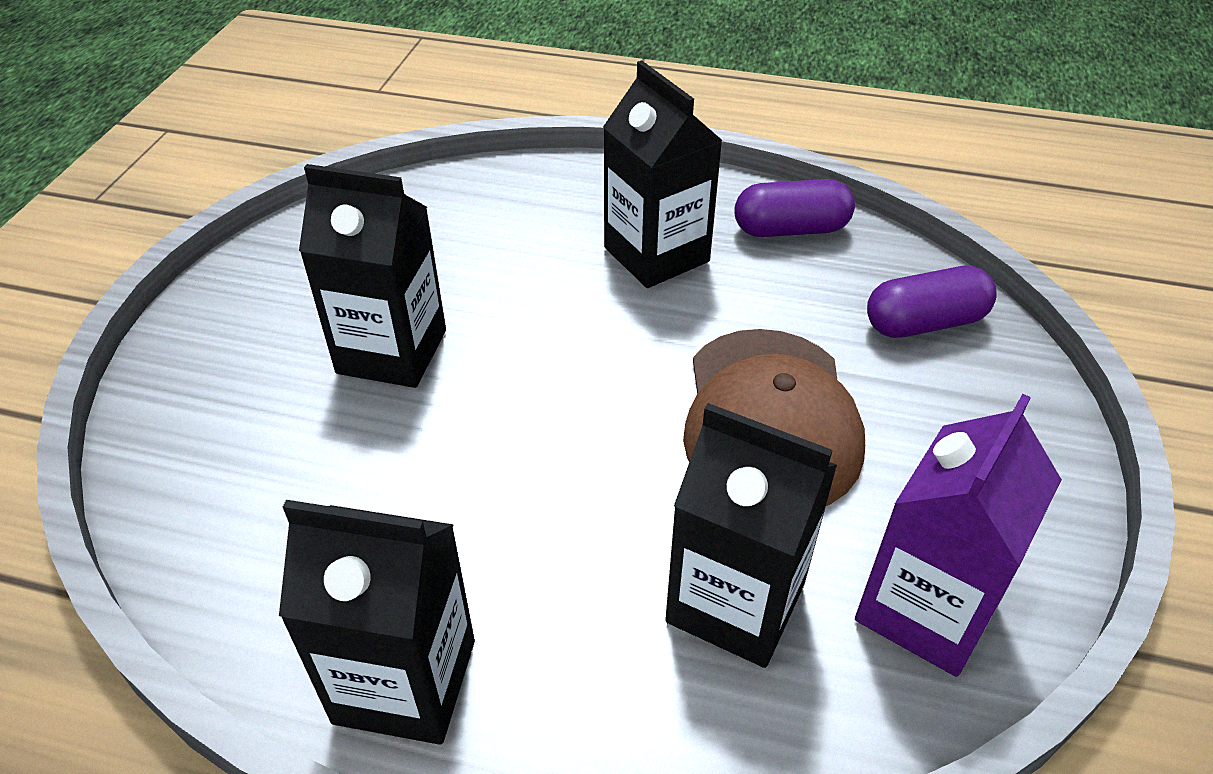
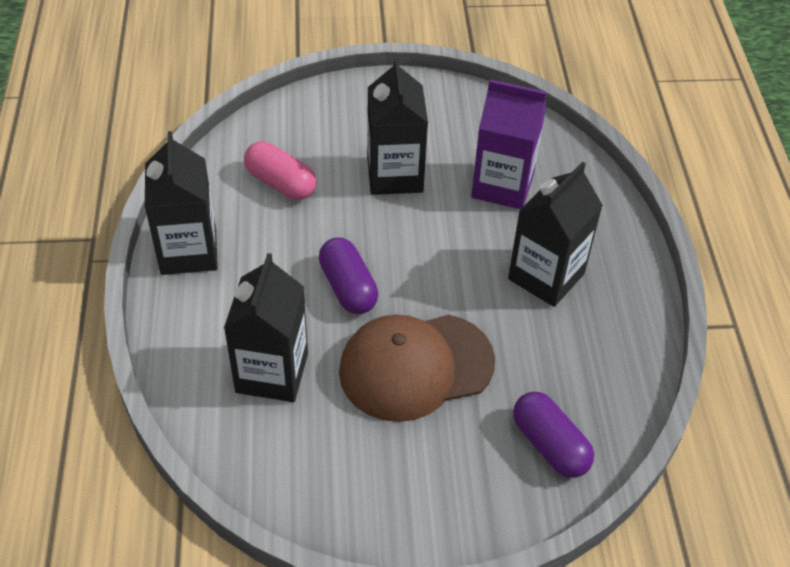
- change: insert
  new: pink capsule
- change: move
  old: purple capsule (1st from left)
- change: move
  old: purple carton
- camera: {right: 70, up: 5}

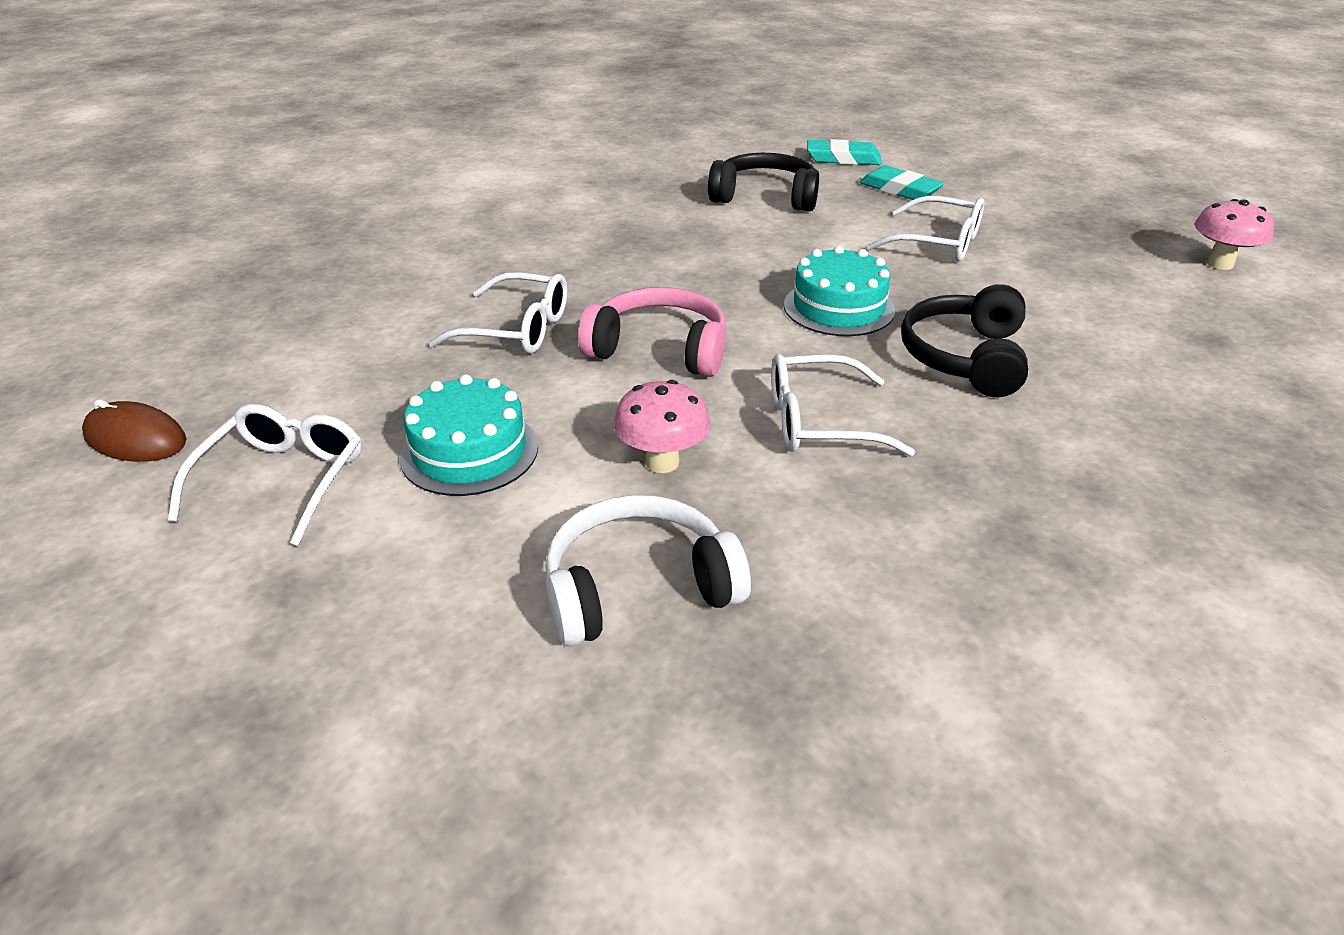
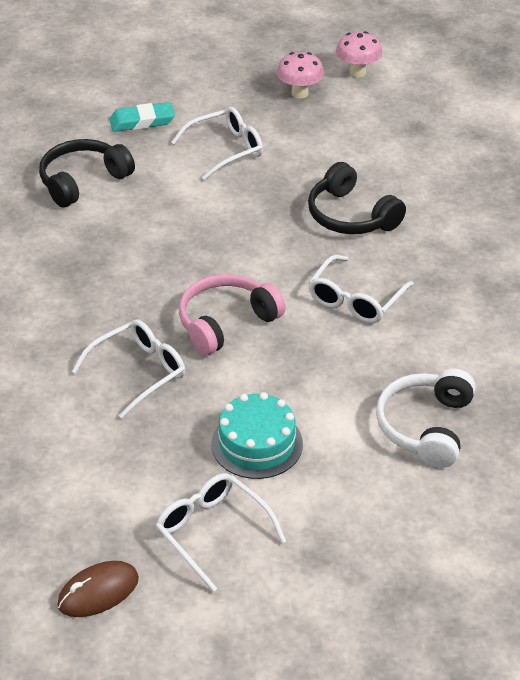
- change: delete
  old: turquoise cake (2nd from left)
- change: delete
  old: turquoise eraser (1st from left)
- change: move
  old: pink mushroom (1st from left)
- camera: {right: -55, up: 5}

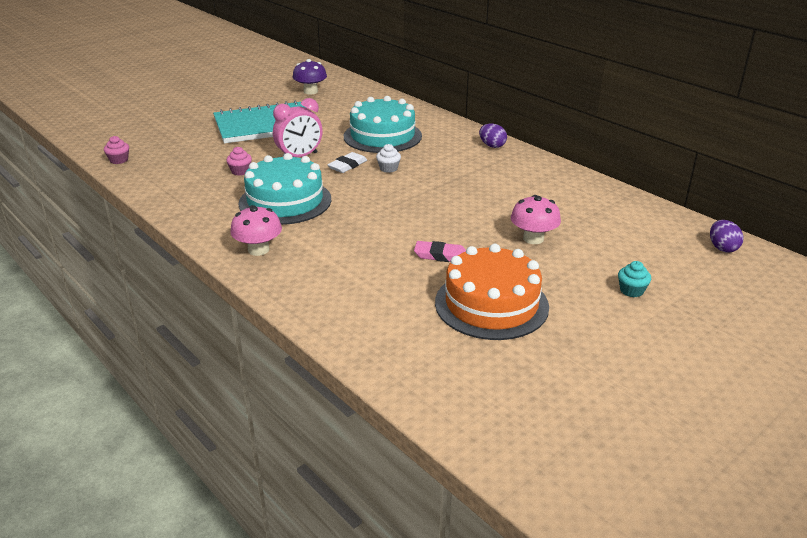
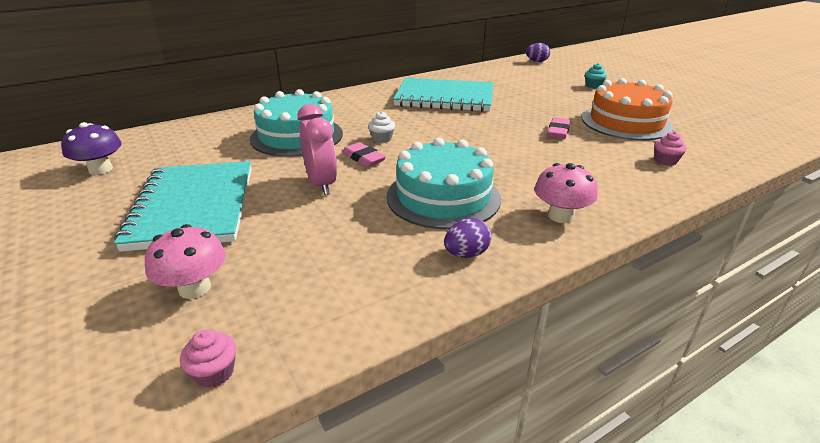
- change: insert
  new: turquoise notebook (2nd from left)
- change: move
  old: pink cupcake (2nd from left)
- change: move
  old: purple egg (1st from left)
- change: move
  old: pink mushroom (2nd from left in the first image)
  new: pink mushroom (1st from left)
- change: recolor
  old: white eraser
  new: pink eraser (1st from left)
- camera: {right: -80, up: 0}

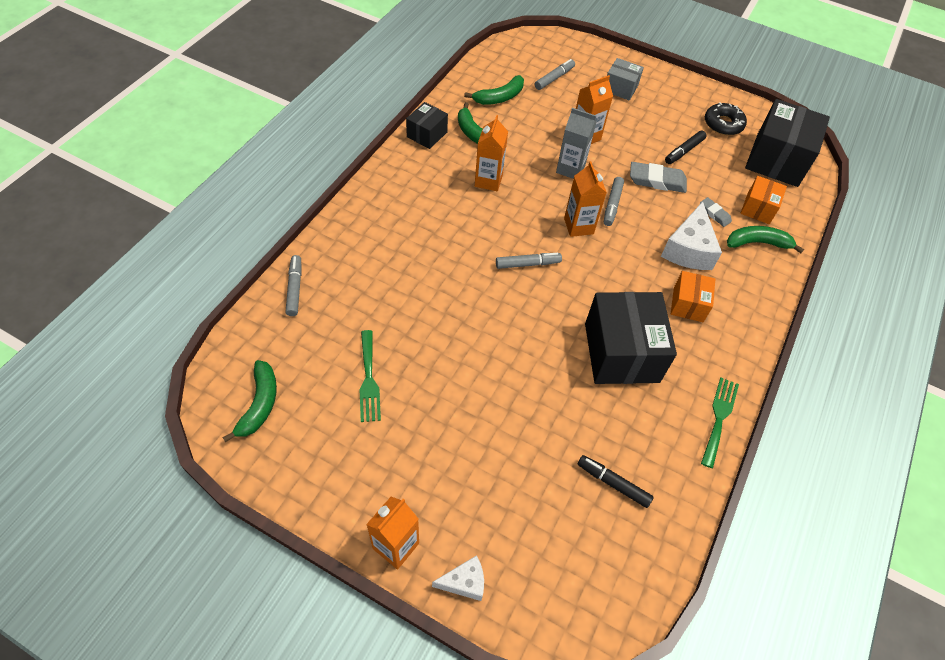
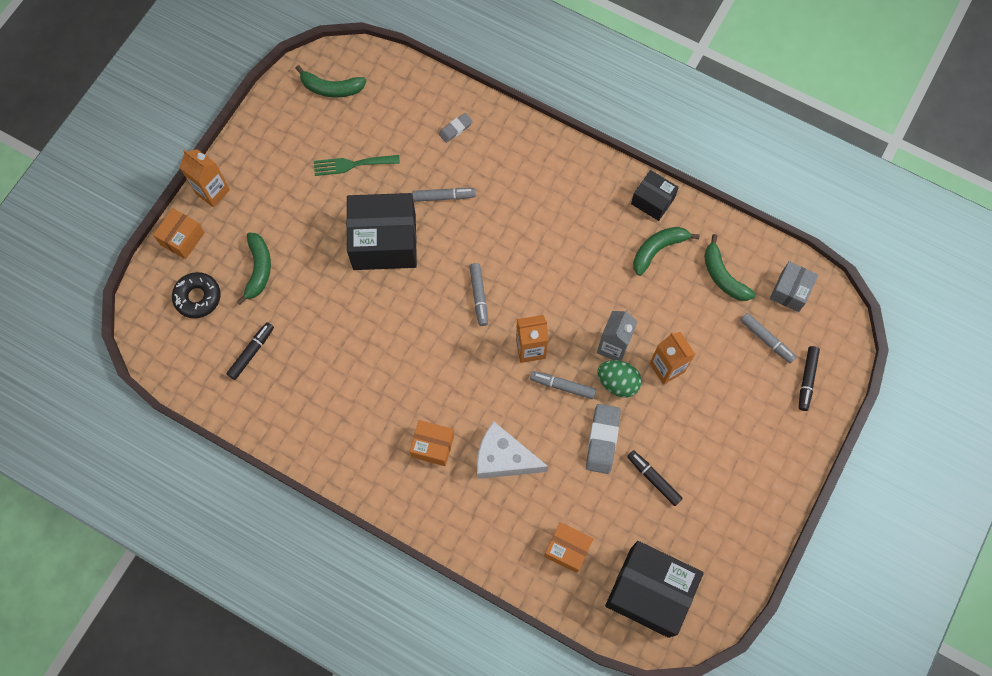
- change: delete
  old: orange carton (2nd from left)
- change: delete
  old: green fork (2nd from left)
- change: insert
  new: green egg
- change: insert
  new: black marker (3rd from left)
- change: move
  old: grey marker (1st from left)
- change: move
  old: black box (2nd from left in the first image)
  new: black box (1st from left)
- change: move
  old: grey box
- change: move
  old: grey eraser (2nd from left in the first image)
  new: grey eraser (1st from left)
- change: move
  old: black donut
- change: move
  old: green banana (4th from left in the first image)
  new: green banana (1st from left)
- change: replace
  old: white cheese (1st from left)
  new: orange box (1st from left)
- camera: {right: 95, up: 15}

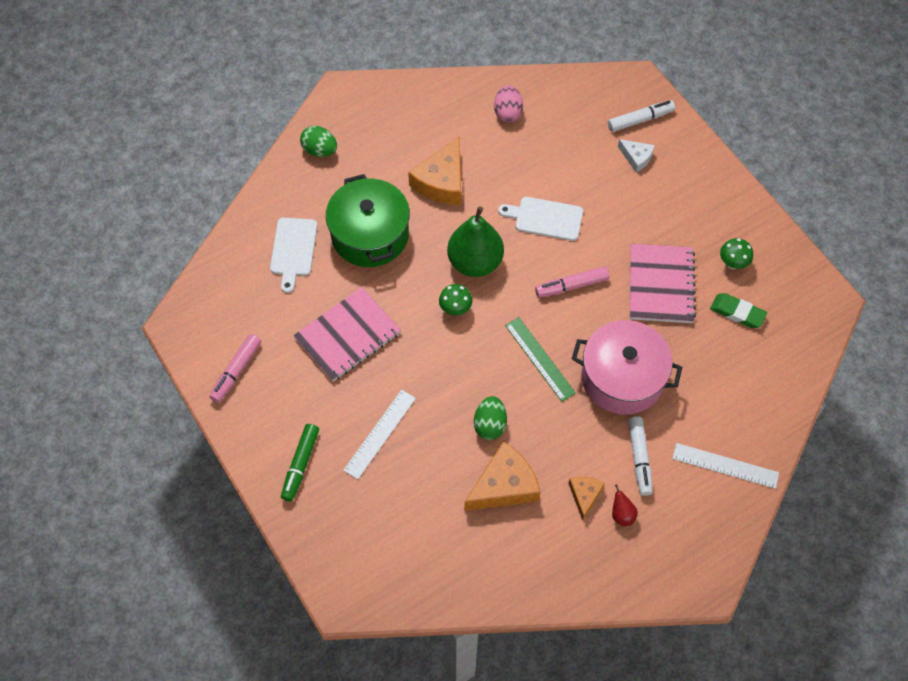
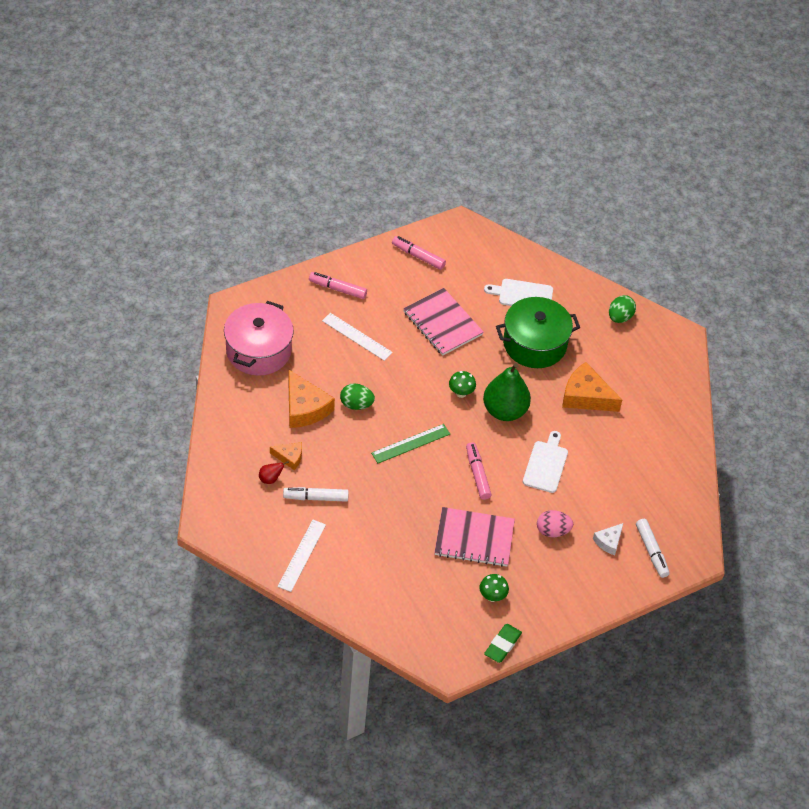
- change: move
  old: pink egg
- change: move
  old: pink pot
- change: move
  old: green eraser
- change: recolor
  old: green marker
  new: pink marker (1st from left)
- camera: {right: 90, up: -10}

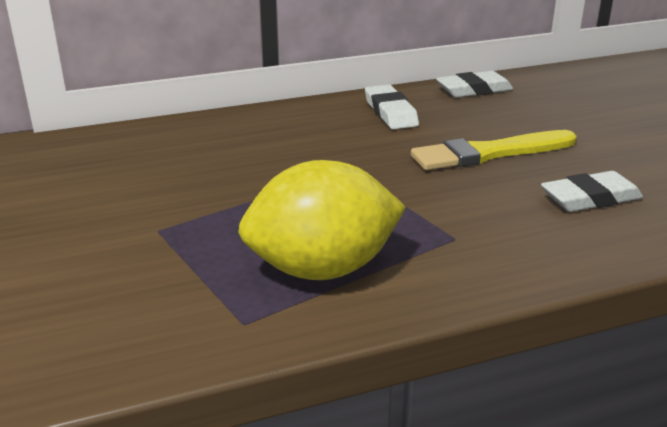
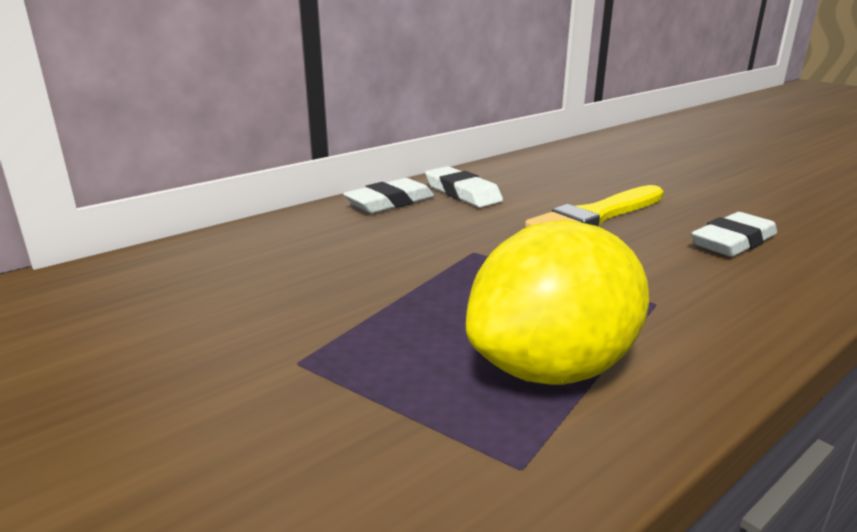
- change: move
  old: white eraser (2nd from left in the first image)
  new: white eraser (1st from left)
- camera: {right: -20, up: -5}

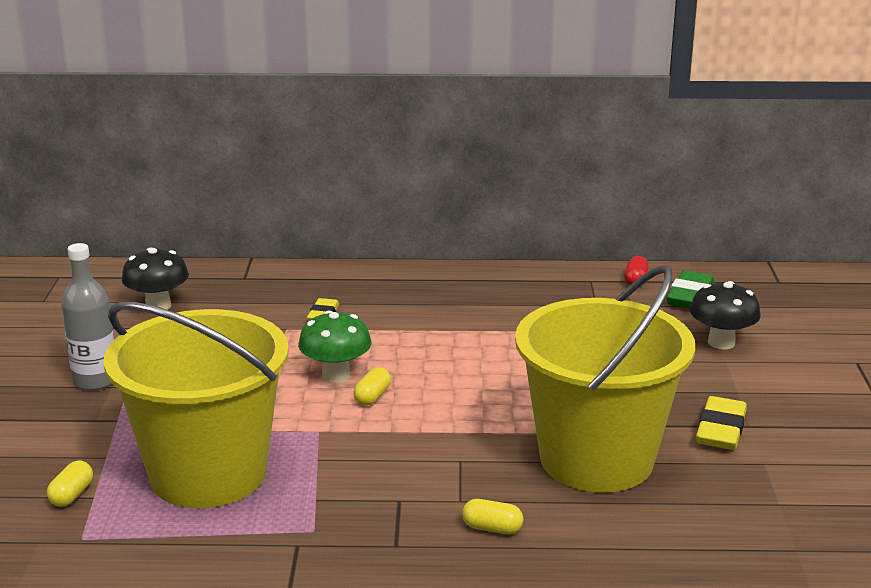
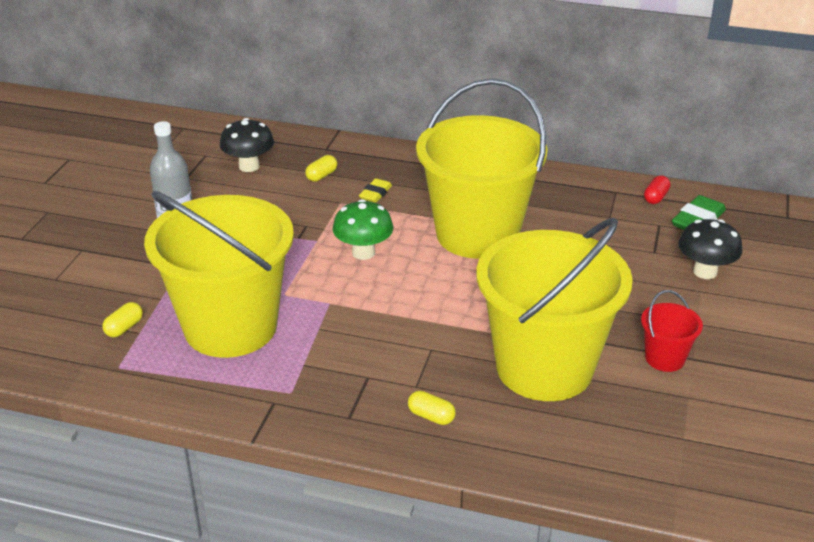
- change: insert
  new: yellow bucket (2nd from left)
- change: move
  old: yellow capsule (2nd from left)
- change: replace
  old: yellow eraser (2nd from left)
  new: red bucket
- camera: {right: 15, up: 10}

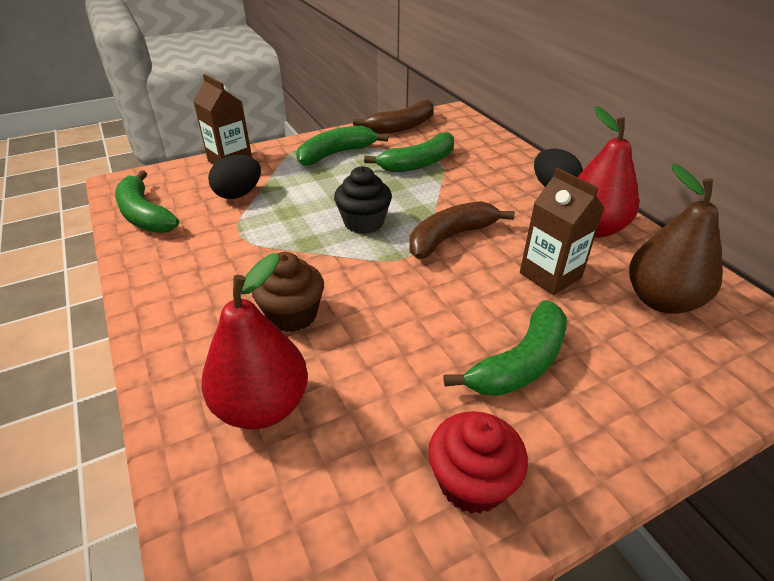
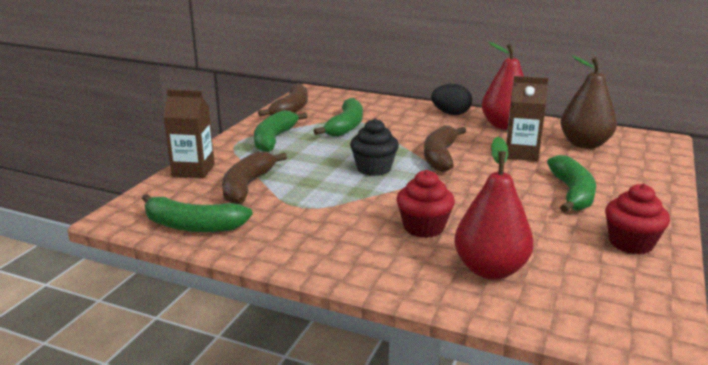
- change: replace
  old: black egg (1st from left)
  new: brown banana (1st from left)
- change: recolor
  old: brown cupcake
  new: red cupcake (1st from left)
- camera: {right: -40, up: -15}

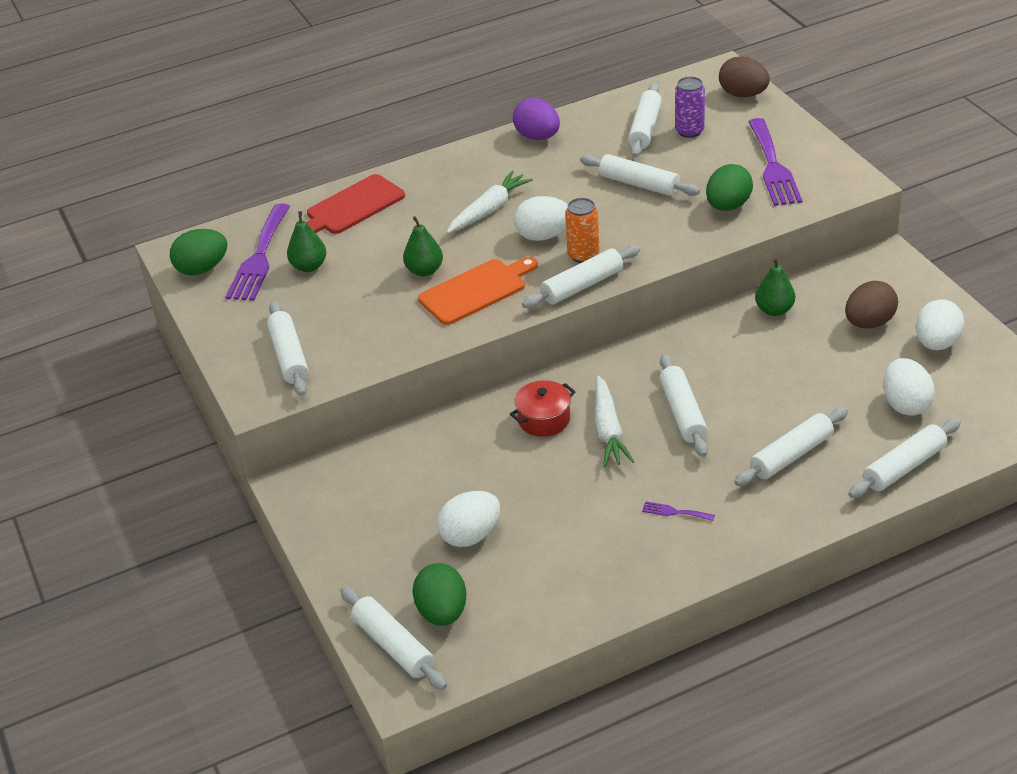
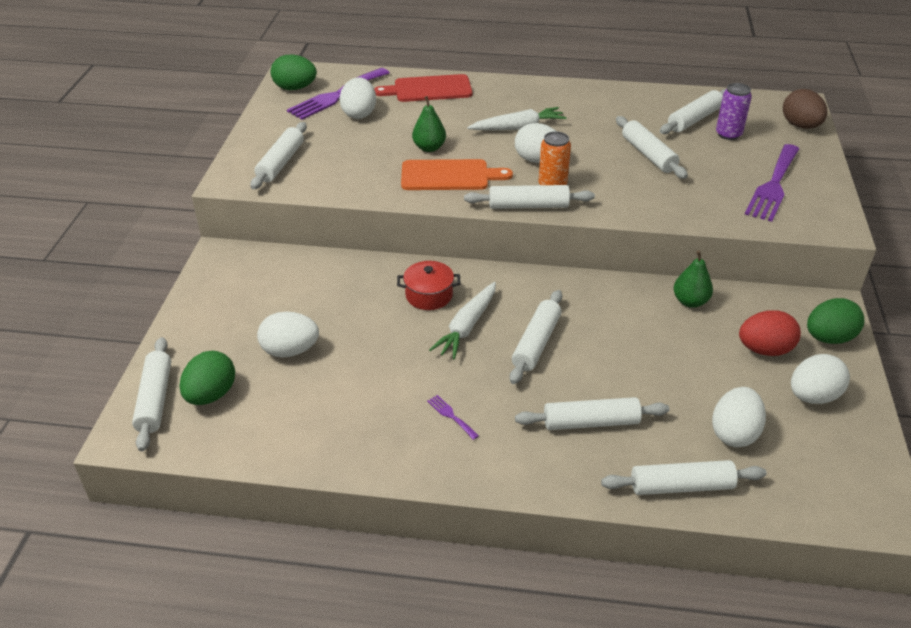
- change: delete
  old: purple egg
- change: move
  old: green egg (3rd from left)
- change: replace
  old: green pear (1st from left)
  new: white egg (2nd from left)
- change: recolor
  old: brown egg (2nd from left)
  new: red egg
- camera: {right: 30, up: 0}

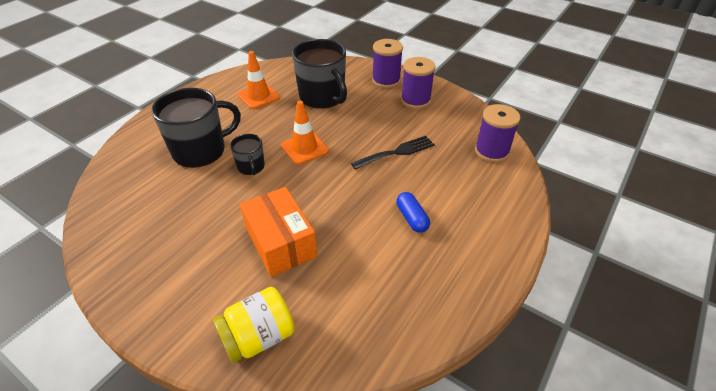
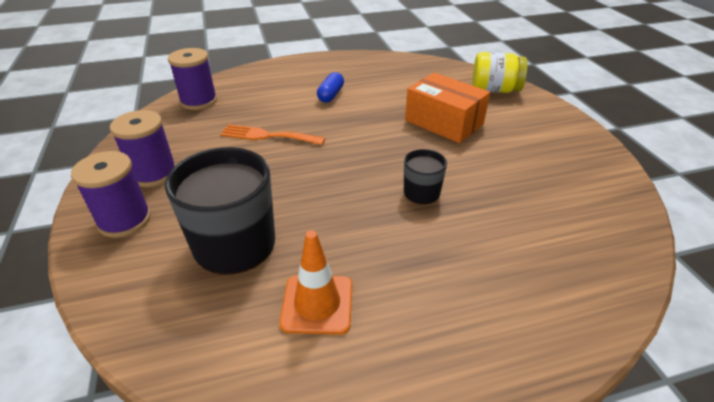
- change: delete
  old: black mug (1st from left)
- change: delete
  old: orange traffic cone (2nd from left)
- change: recolor
  old: black fork
  new: orange fork
- change: rotate
  old: orange box
  degrees: -60
- camera: {right: -140, up: -5}

